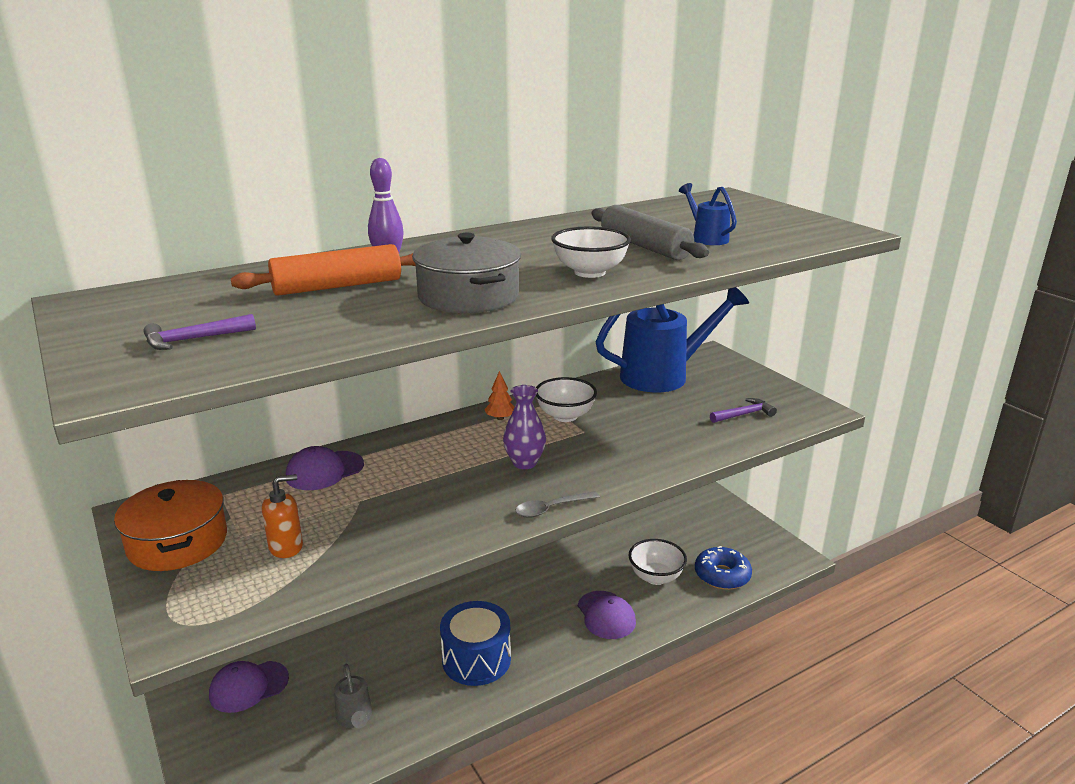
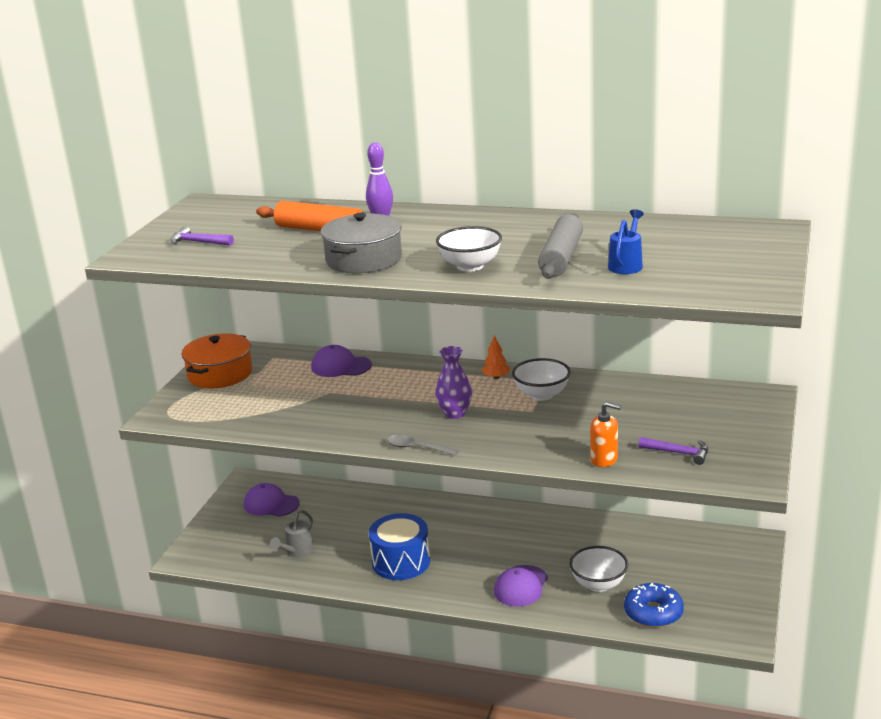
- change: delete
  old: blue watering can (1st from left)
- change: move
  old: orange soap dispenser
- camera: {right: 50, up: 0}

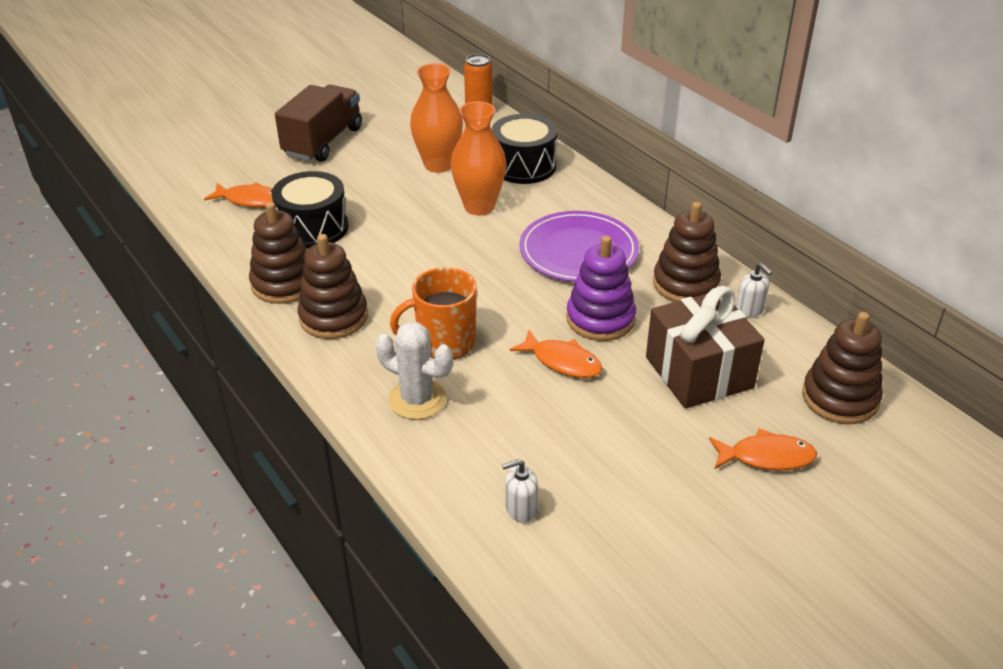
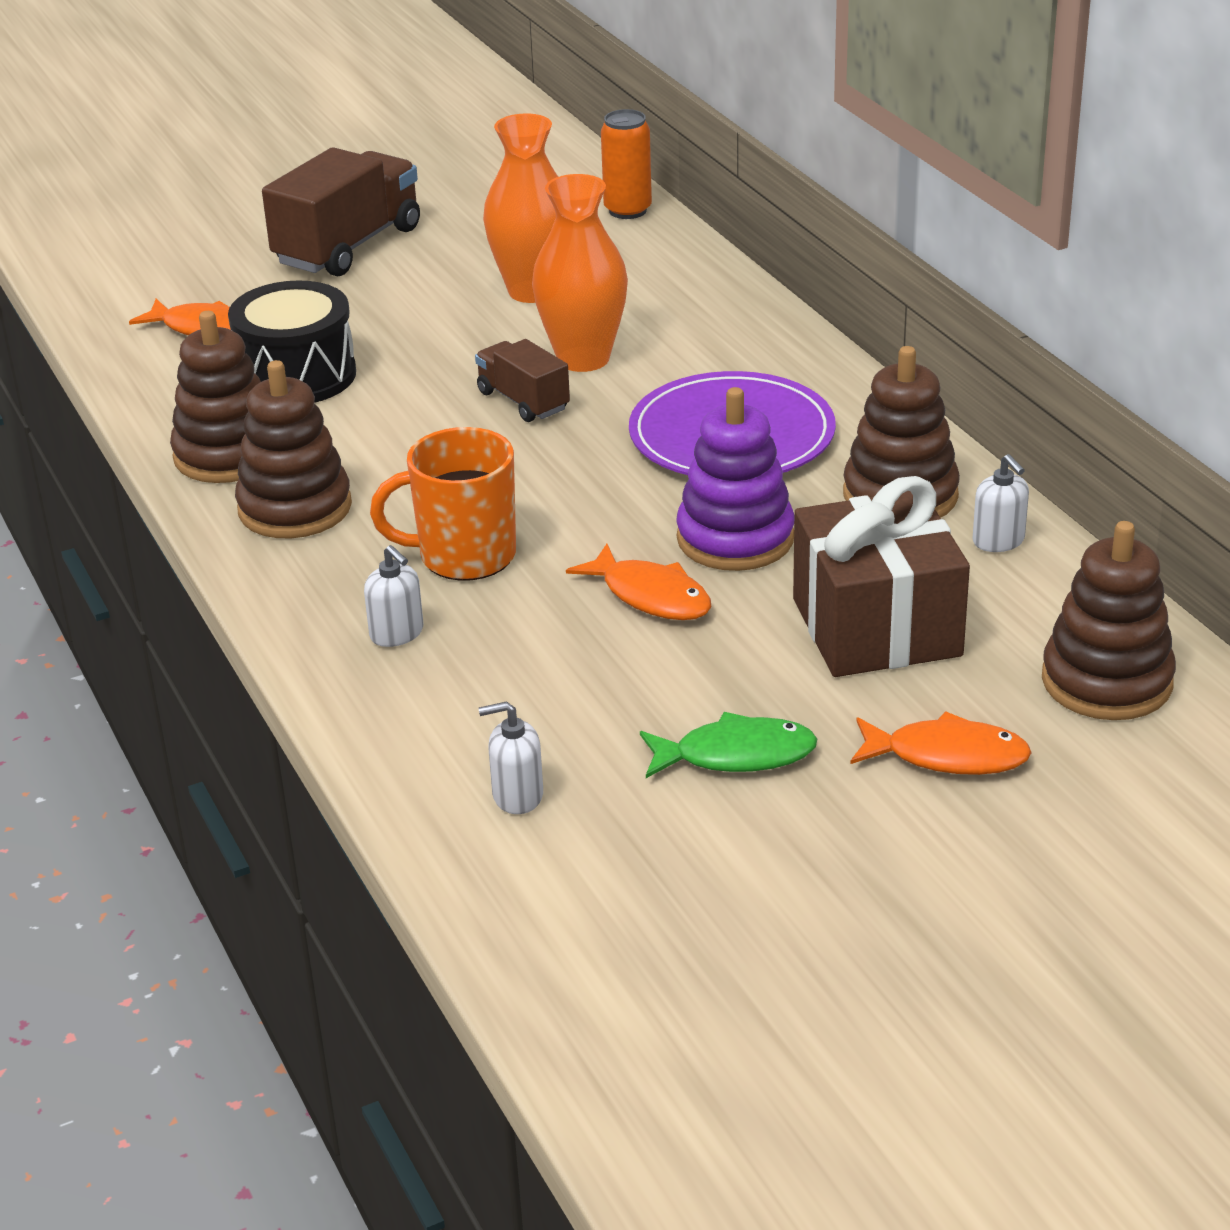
- change: delete
  old: black drum (2nd from left)
- change: insert
  new: brown truck (2nd from left)
- change: insert
  new: green fish
- change: replace
  old: white cactus
  new: white soap dispenser (1st from left)
- camera: {right: 10, up: -5}

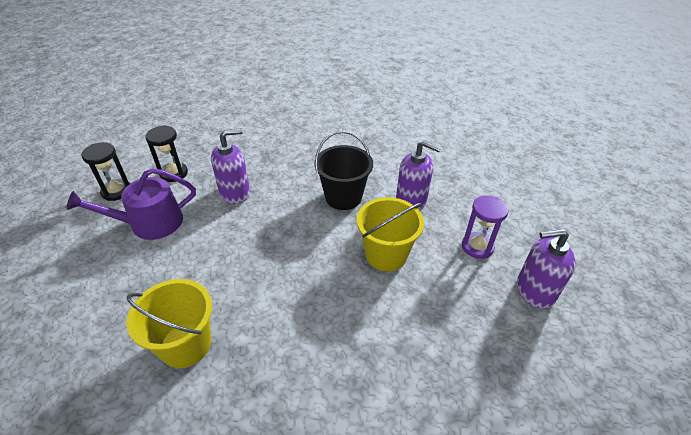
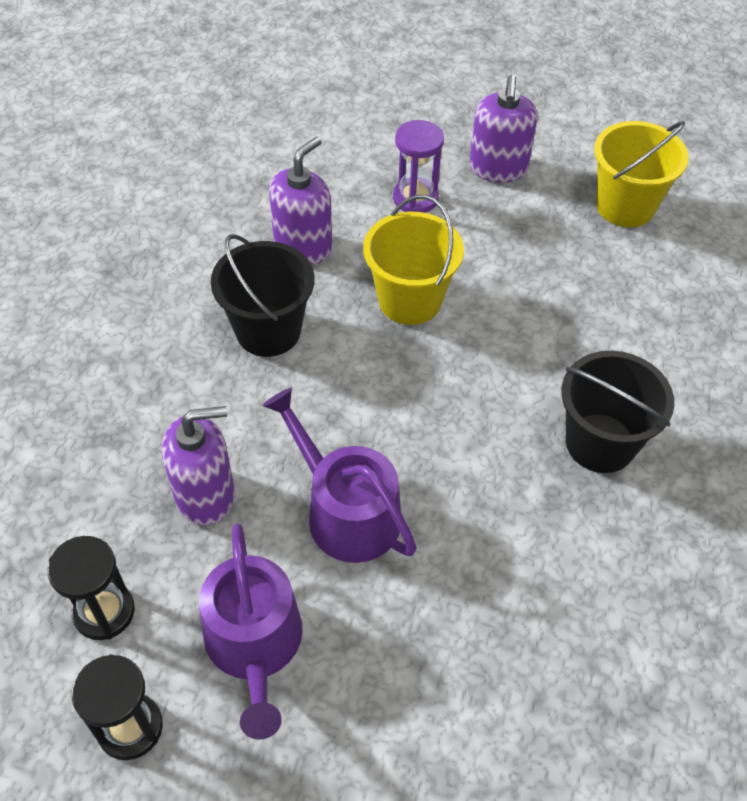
- change: insert
  new: purple watering can (2nd from left)
- change: insert
  new: black bucket (2nd from left)
- change: move
  old: yellow bucket (1st from left in the first image)
  new: yellow bucket (2nd from left)
- change: rotate
  old: purple soap dispenser (1st from left)
  degrees: 90
- camera: {right: -80, up: 10}

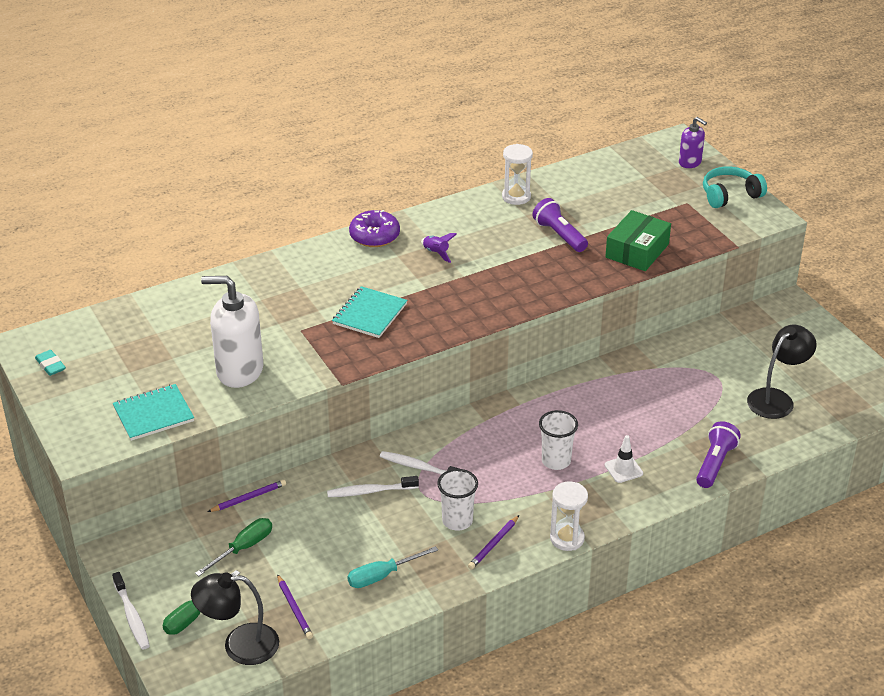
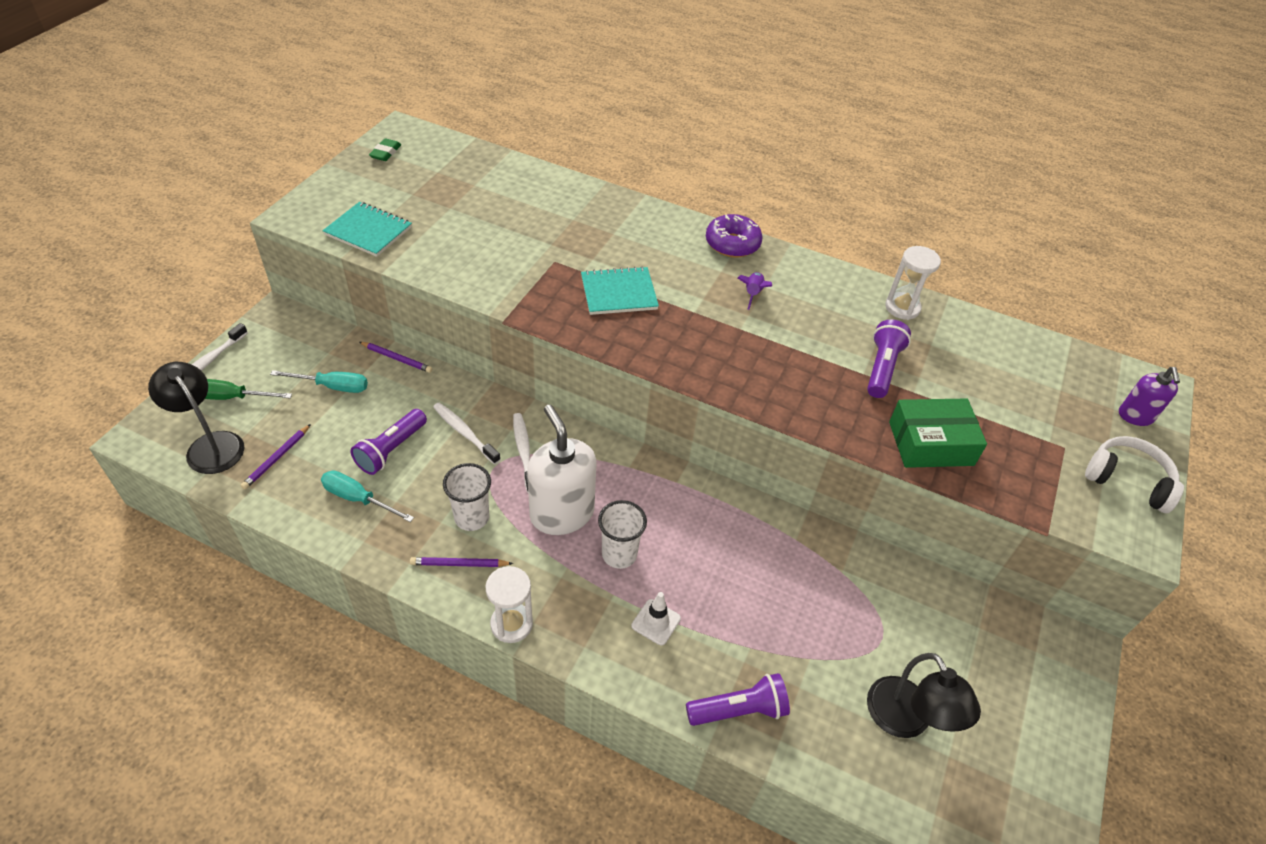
- change: insert
  new: purple flashlight (1st from left)
- change: move
  old: white soap dispenser
- change: recolor
  old: turquoise eraser
  new: green eraser
- change: recolor
  old: green screwdriver (2nd from left)
  new: turquoise screwdriver (1st from left)
- change: recolor
  old: turquoise headphones
  new: white headphones
- change: rotate
  old: black lamp (2nd from left)
  degrees: 60
- camera: {right: 50, up: 10}

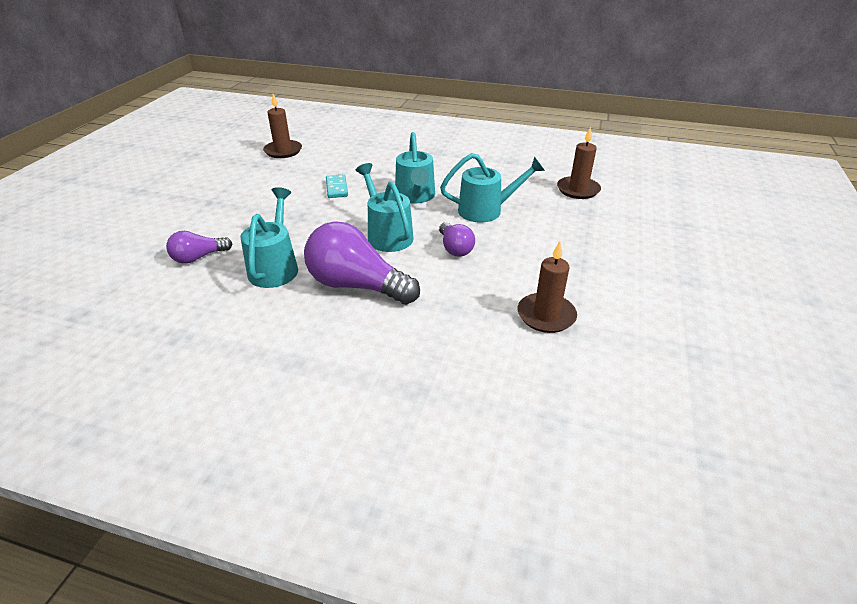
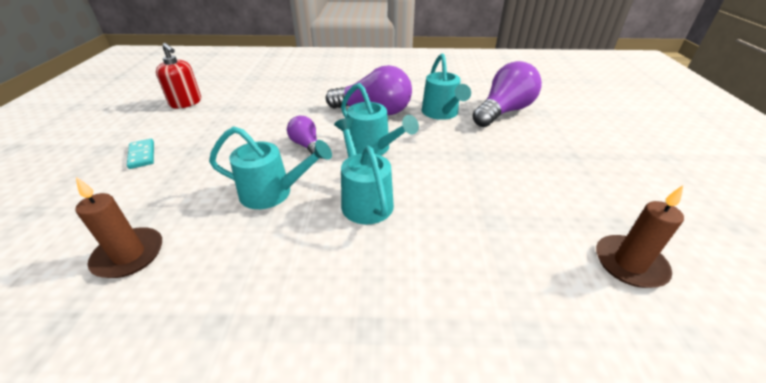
- change: delete
  old: brown candle (2nd from left)
- change: insert
  new: red soap dispenser
- change: move
  old: turquoise domino
- change: rotate
  old: turquoise watering can (4th from left in the first image)
  degrees: -150
- change: resize
  old: purple light bulb (1st from left in the first image)
  factor: 1.88
- camera: {right: 165, up: 0}

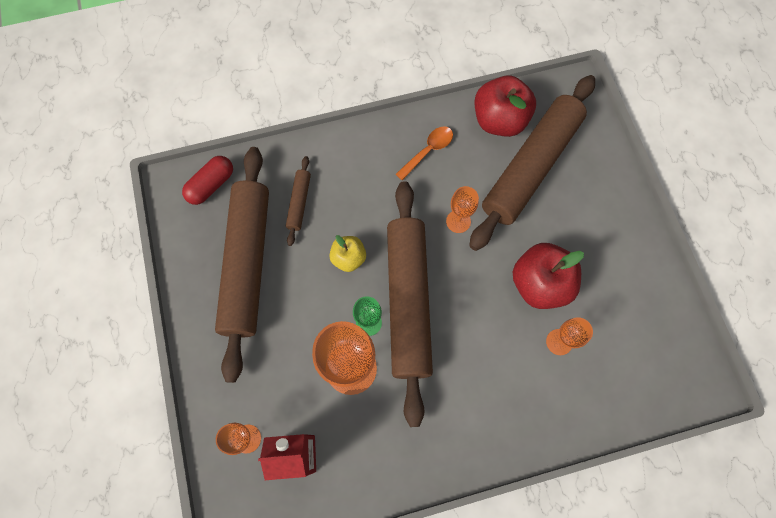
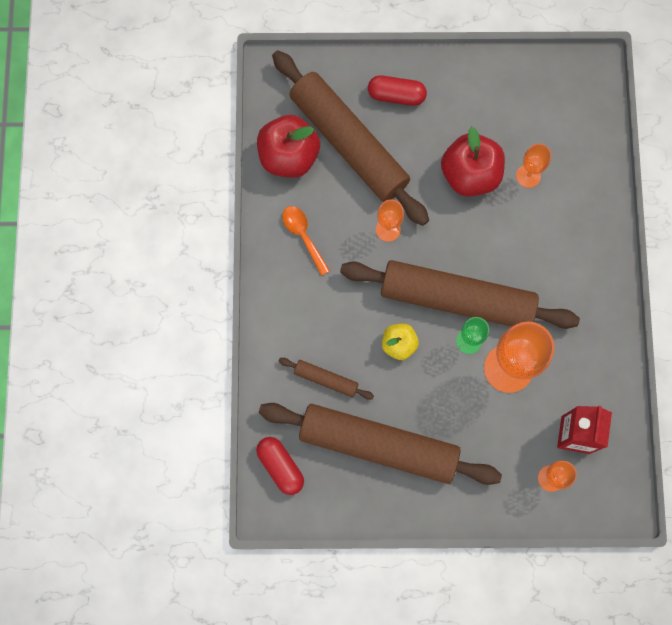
- change: insert
  new: red capsule (2nd from left)
- camera: {right: -75, up: 5}

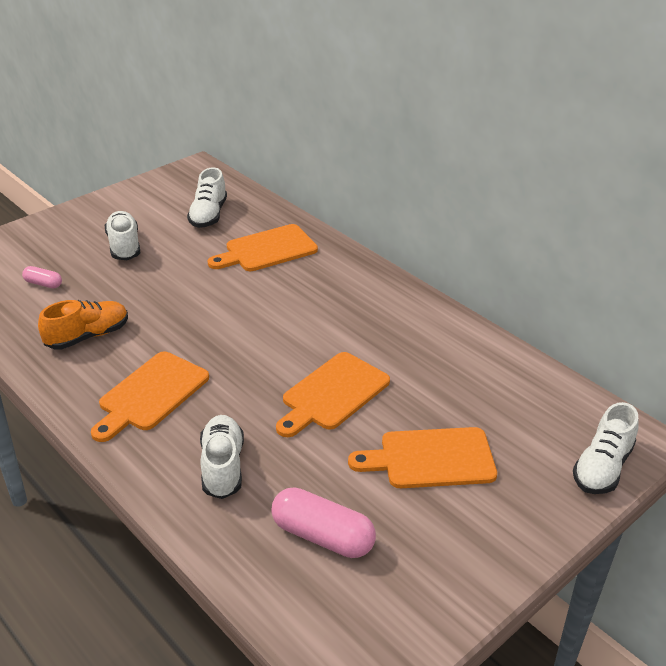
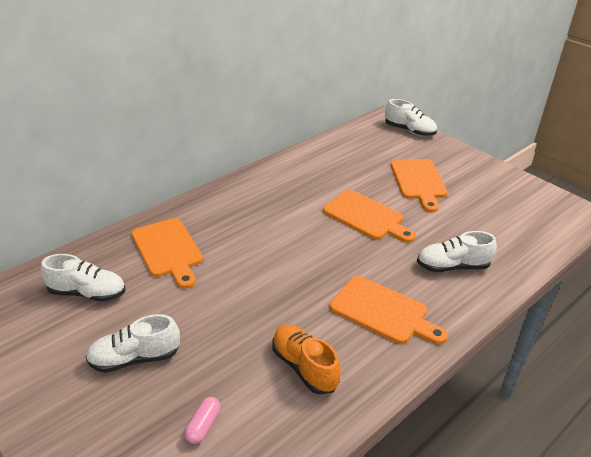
- change: delete
  old: pink capsule (2nd from left)
- camera: {right: -90, up: 0}

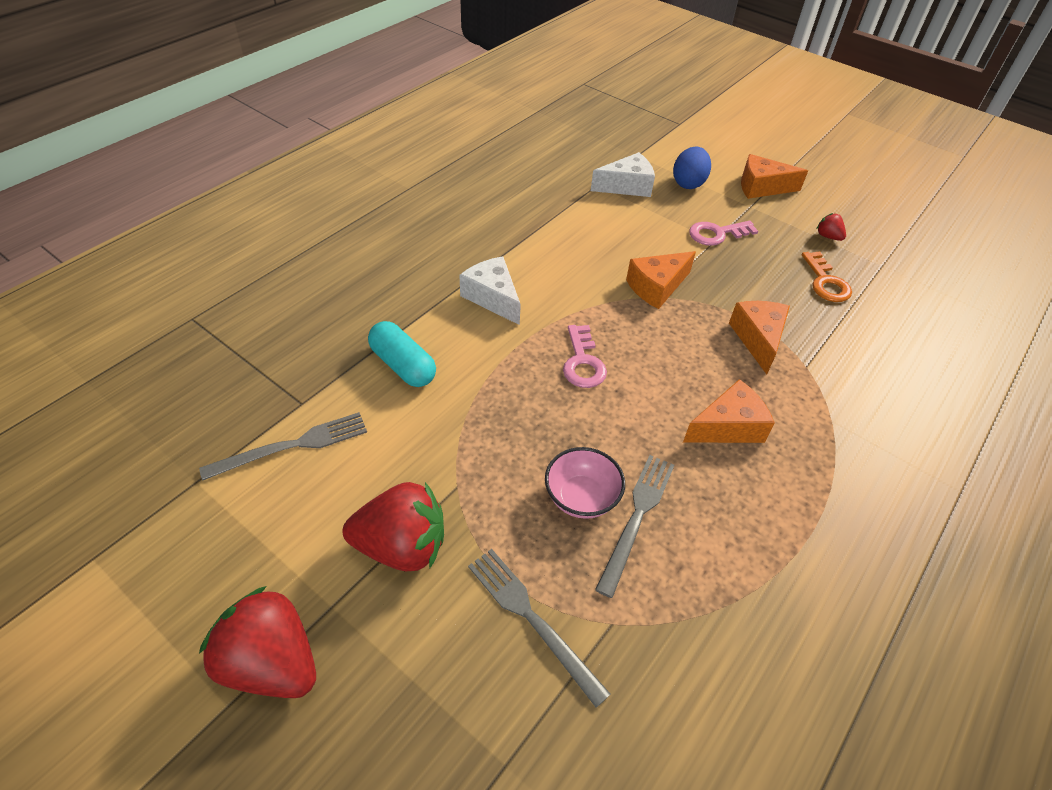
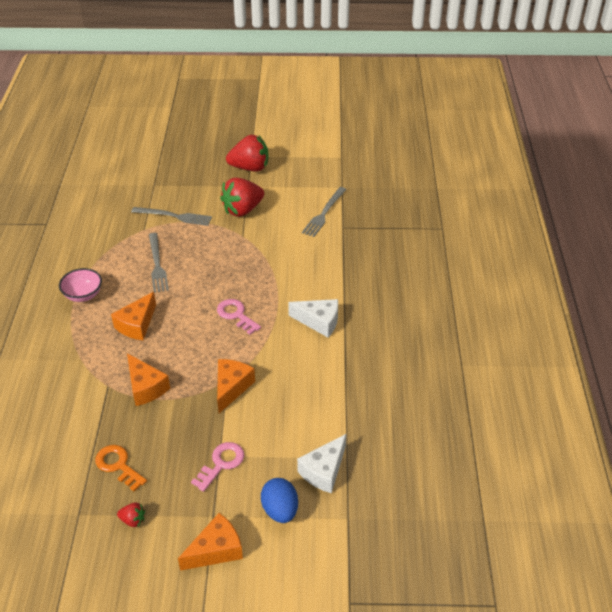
- change: delete
  old: turquoise capsule
- change: move
  old: pink bowl
- camera: {right: 145, up: -5}

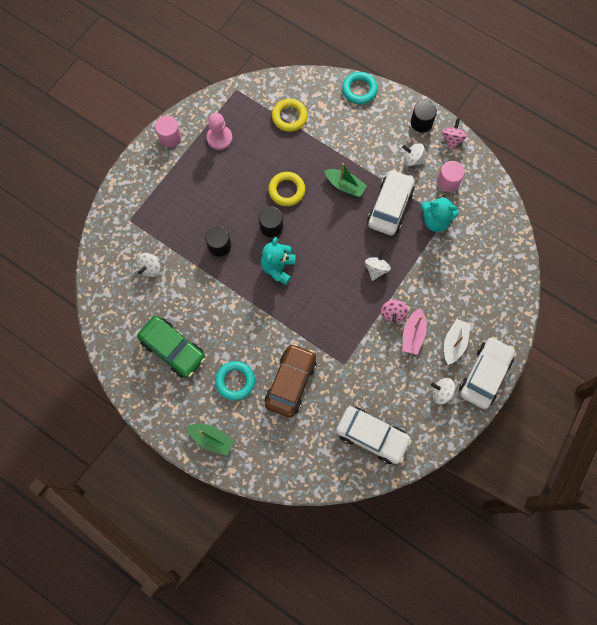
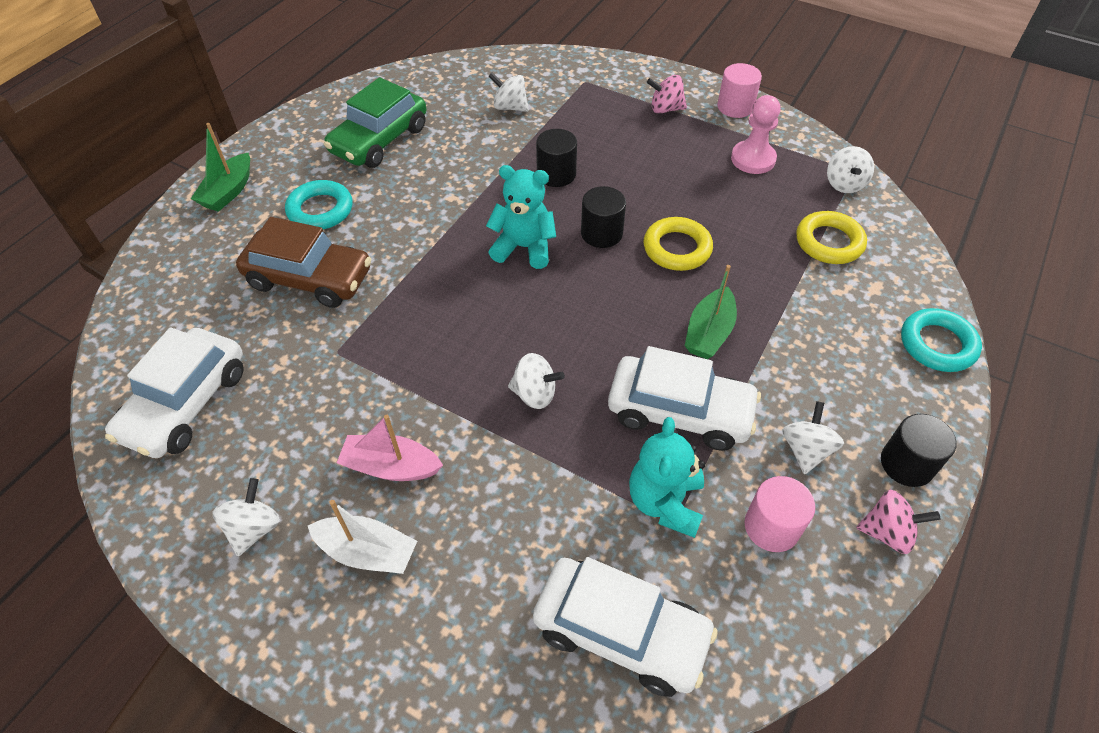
- change: insert
  new: white spinning top (5th from left)
- change: move
  old: pink spinning top (1st from left)
- change: move
  old: white car (3rd from left in the first image)
  new: white car (2nd from left)
- camera: {right: 85, up: -20}

